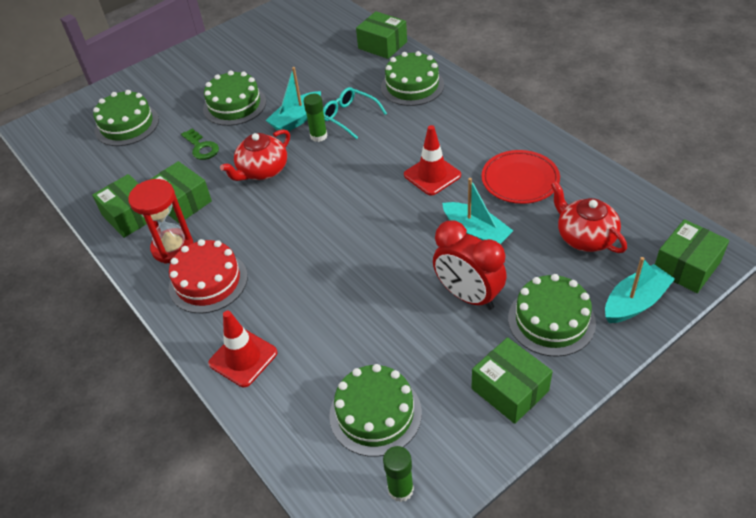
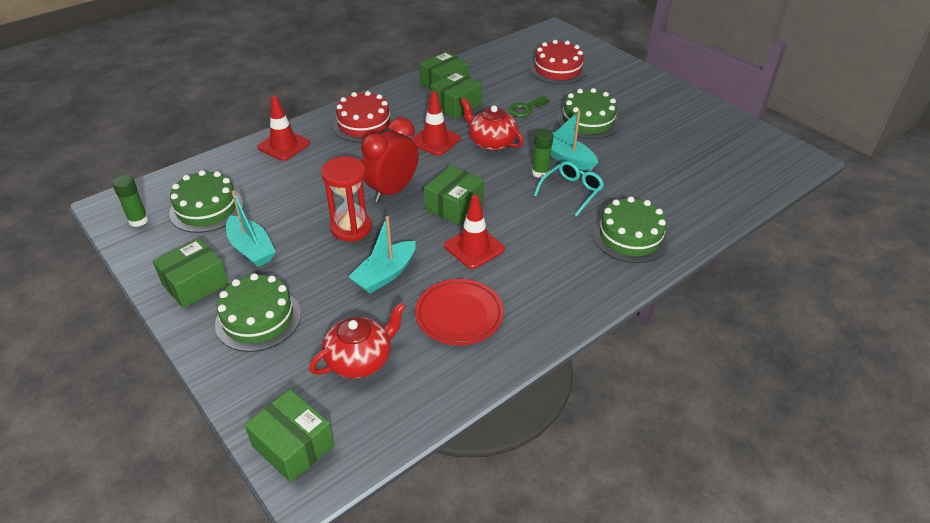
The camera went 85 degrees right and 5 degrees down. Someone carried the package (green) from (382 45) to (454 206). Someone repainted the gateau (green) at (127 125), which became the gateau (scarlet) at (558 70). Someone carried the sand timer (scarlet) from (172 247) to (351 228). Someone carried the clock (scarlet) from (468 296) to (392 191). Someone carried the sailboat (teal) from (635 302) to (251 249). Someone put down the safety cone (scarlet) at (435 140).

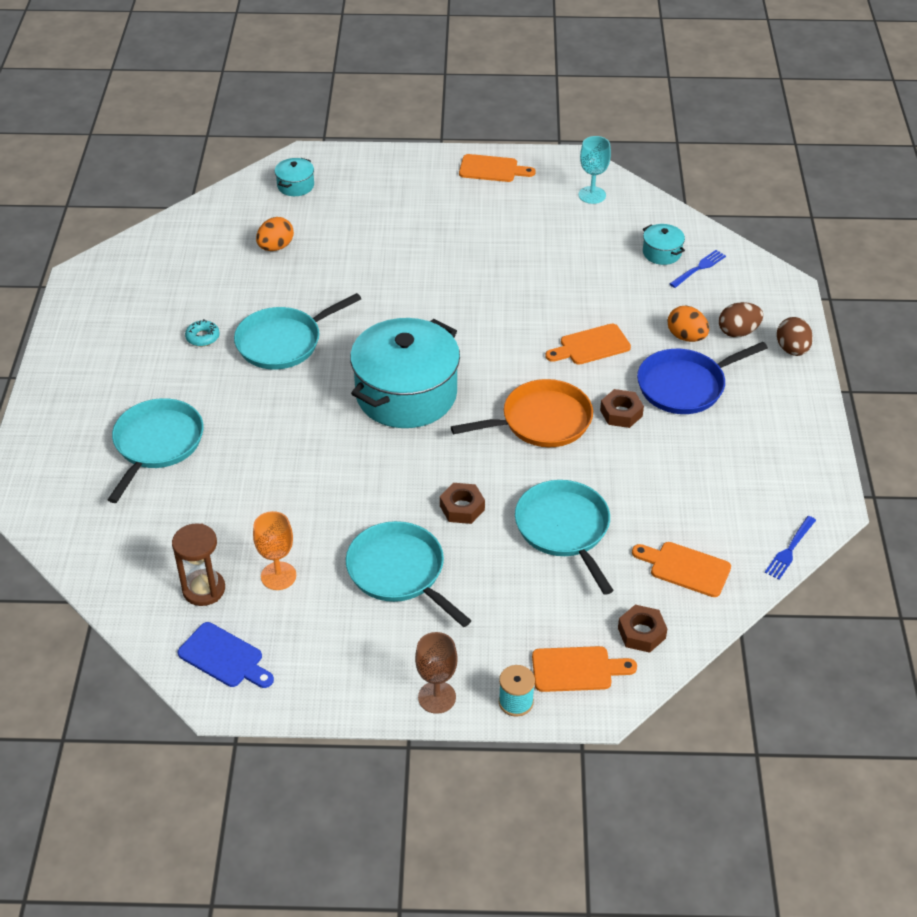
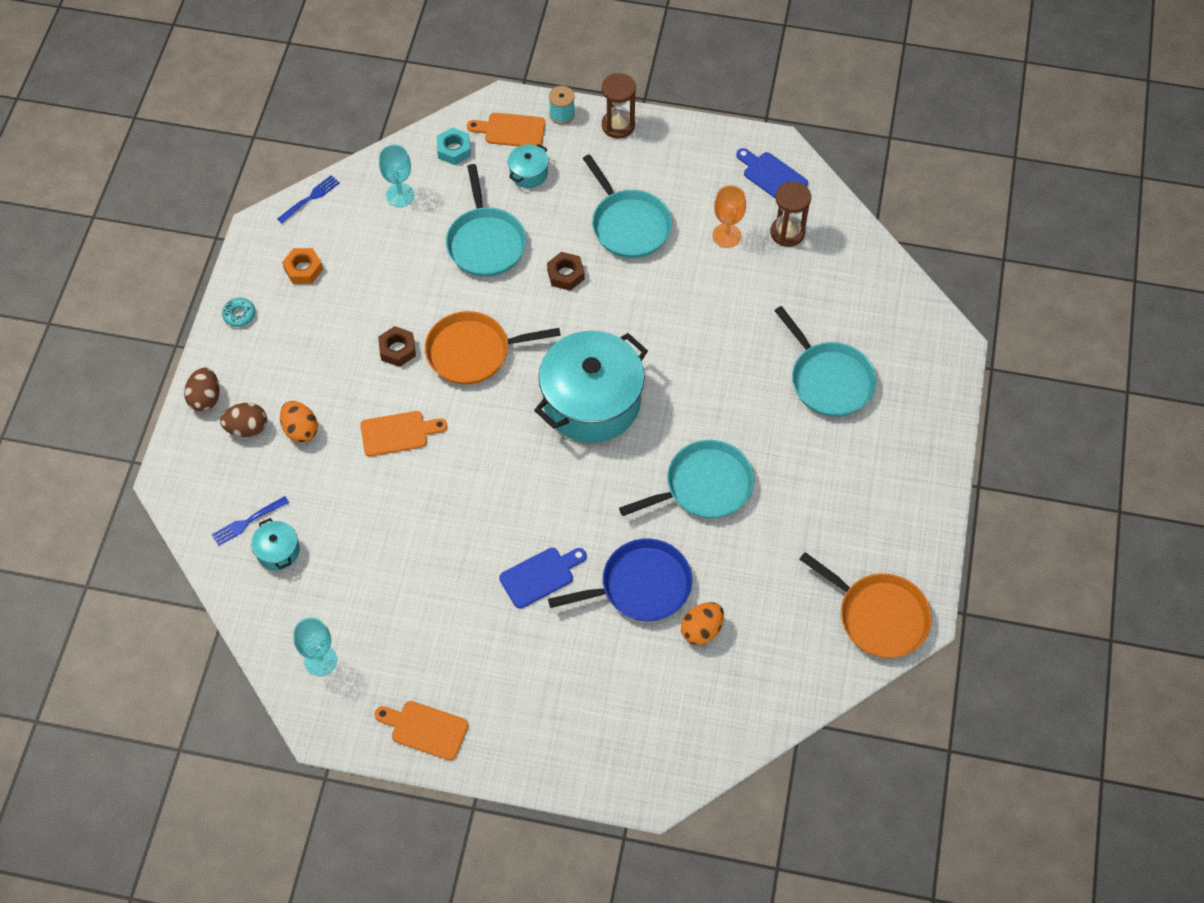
The camera went 170 degrees left and 15 degrees up. Someone carried the cooking pot (teal) from (295 186) to (528 173). Someone carried the donut (teal) from (203 337) to (239 315). Someone carried the pan (cobalt) from (685 386) to (641 586). Someone rotated the pan (teal) at (157 444) by 60 degrees counterclockwise. Someone swapped the cutting board (orange) at (685 568) for the chalice (teal) at (400 195). Someone repainted the nut (dark brown) at (641 633), which became the nut (teal) at (454 150). Someone swapped the chalice (dark brown) at (437 697) for the sand timer (dark brown) at (618 125). Someone put down the nut (orange) at (303 269). Someone put down the cutting board (cobalt) at (540 576). Someone put down the pan (orange) at (879 616).

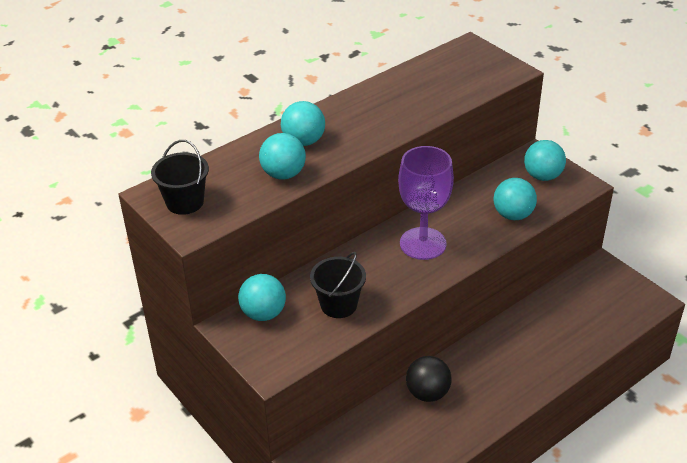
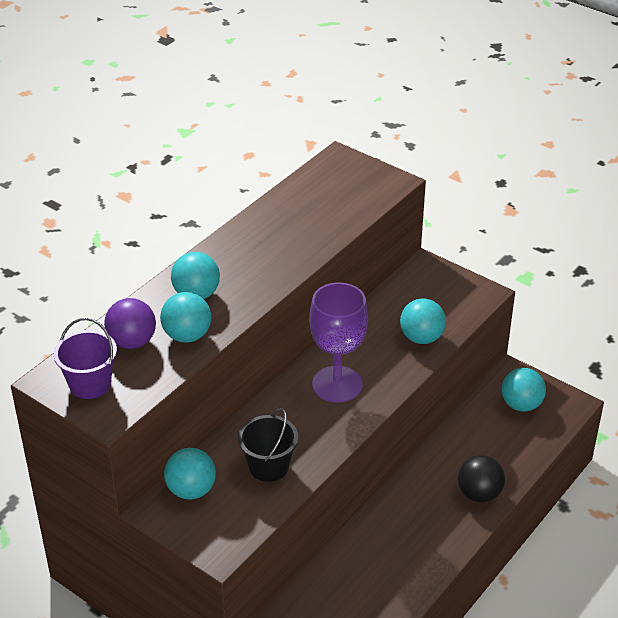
The camera went 15 degrees left and 0 degrees up. Someone repainted the pail (jet-black) at (185 202), which became the pail (royal purple) at (90 384). Someone carried the ball (teal) from (542 176) to (521 404). Someone carried the ball (jet-black) from (427 393) to (479 494). Someone put down the ball (royal purple) at (132 342).

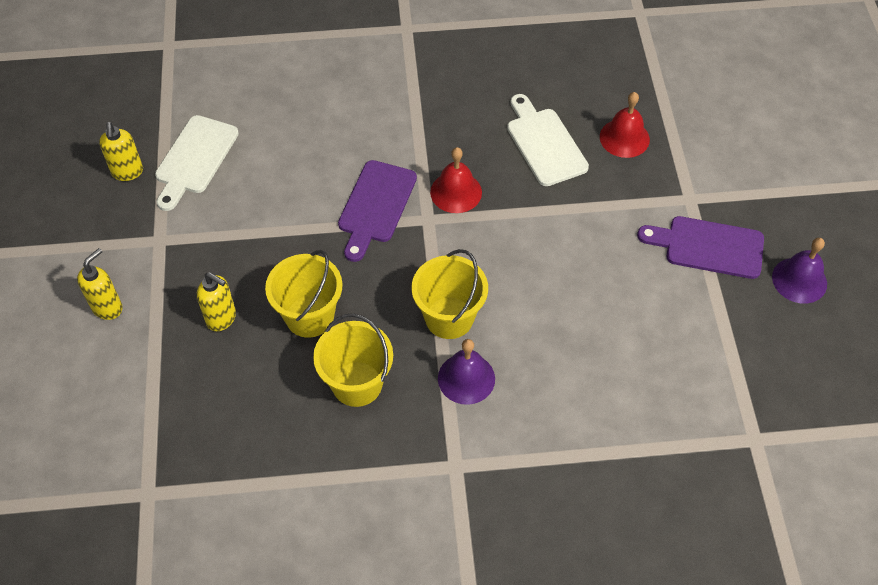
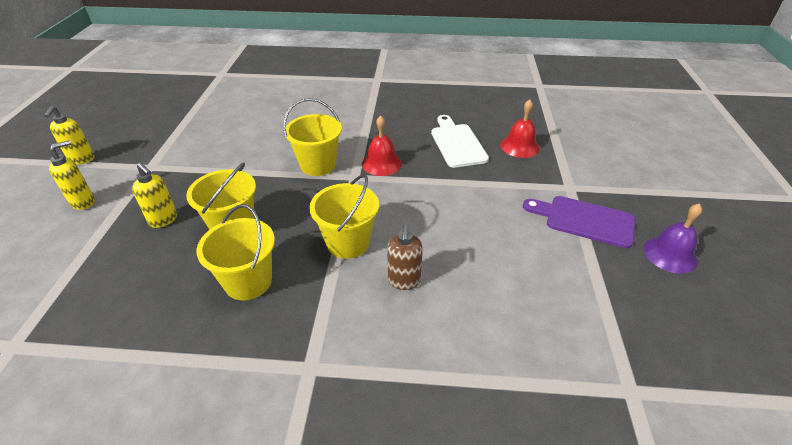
The camera went 10 degrees right and 15 degrees down. Someone took away the cutting board (snow-white) at (195 159). Someone carried the pump bottle (yellow) from (127 172) to (82 159). Someone swapped the cutting board (royal purple) at (376 206) for the pail (yellow) at (318 165). Someone took away the bell (royal purple) at (466 378). Someone put down the pump bottle (dark brown) at (404 281).

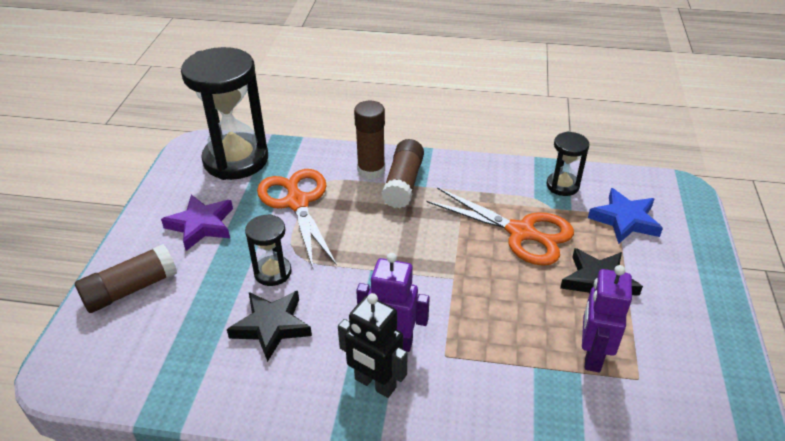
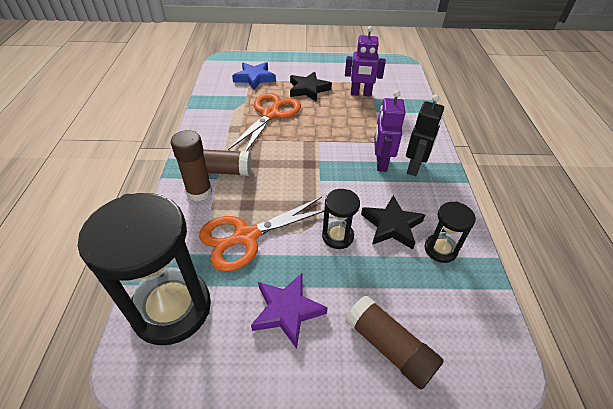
The camera went 100 degrees left and 5 degrees up. Someone carried the sand timer (jet-black) from (562 185) to (440 249).

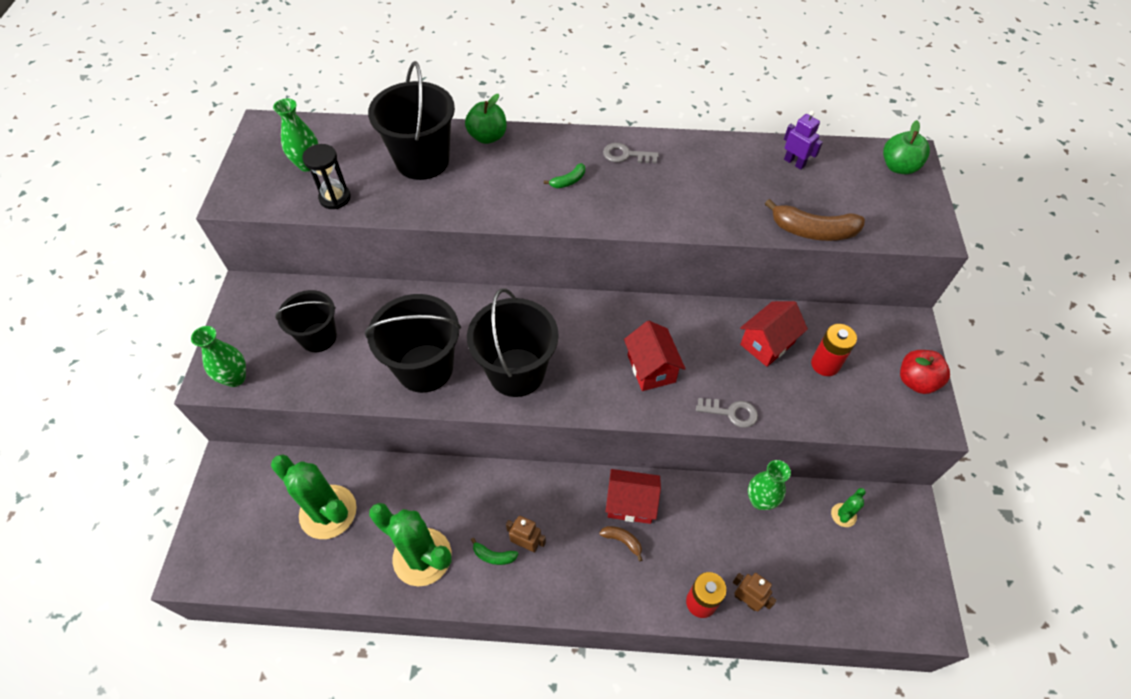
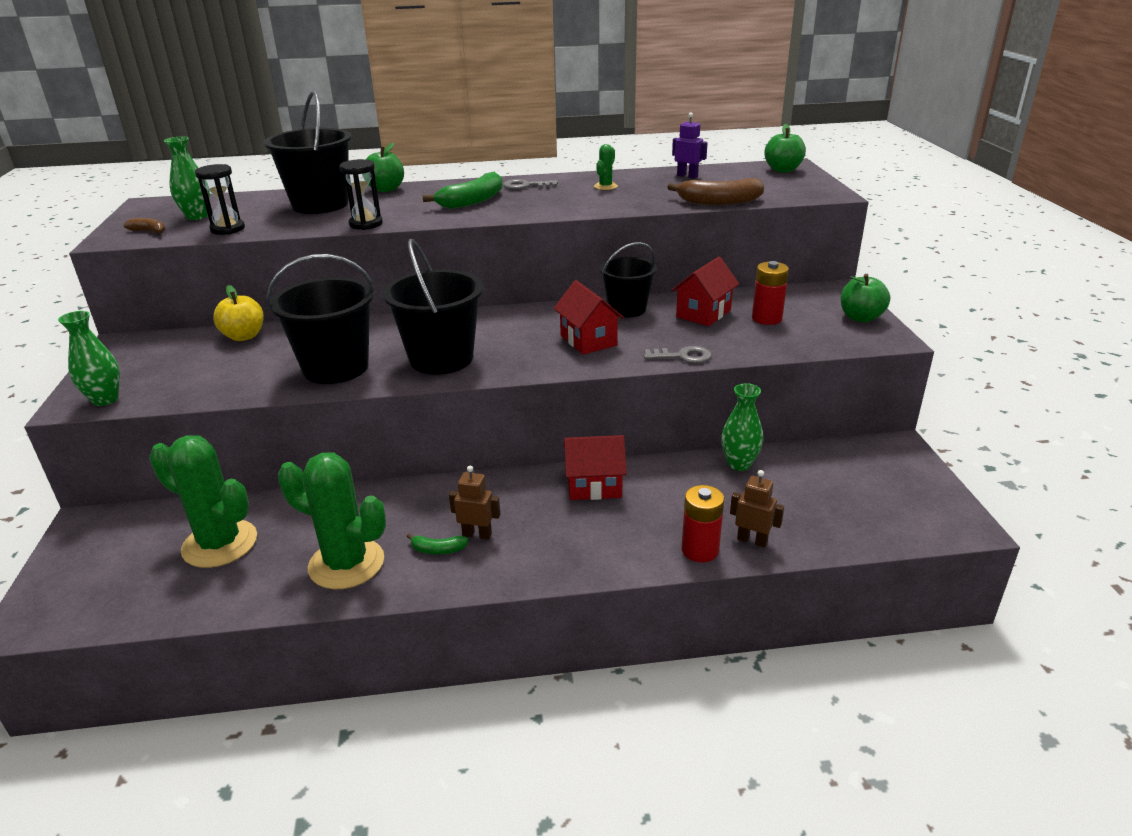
The camera went 10 degrees left and 25 degrees down. Someone scaled the banana fruit (green) at (568 181) by 1.96. Someone carried the pail (jet-black) from (318 337) to (627 309). Someone repainted the toy apple (scarlet) at (916 381), which became the toy apple (green) at (861 318). Someone carried the cactus (green) from (843 515) to (605 186). Someone carried the banana fruit (dark brown) from (622 541) to (149 231). Someone put down the sand timer (jet-black) at (366 224). Someone put down the toy apple (yellow) at (244 336).

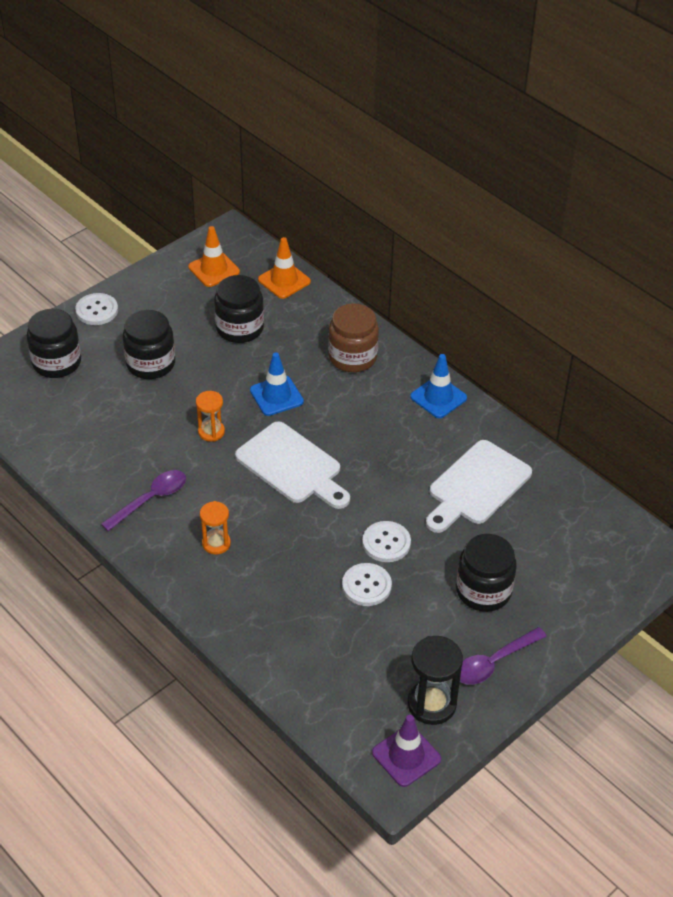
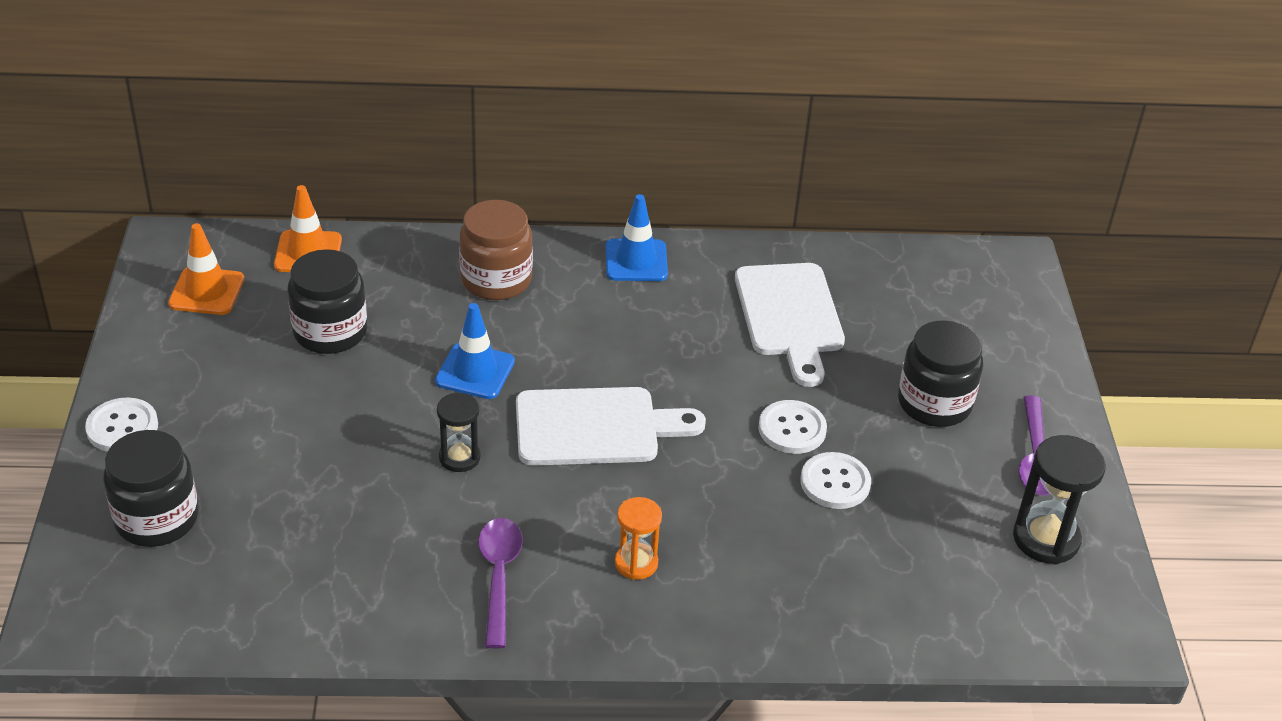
The camera went 50 degrees left and 5 degrees down. Someone took away the preserve jar (jet-black) at (150 364). Someone repainted the sand timer (orange) at (211 432), which became the sand timer (jet-black) at (459 457). Someone took away the safety cone (royal purple) at (406 756).

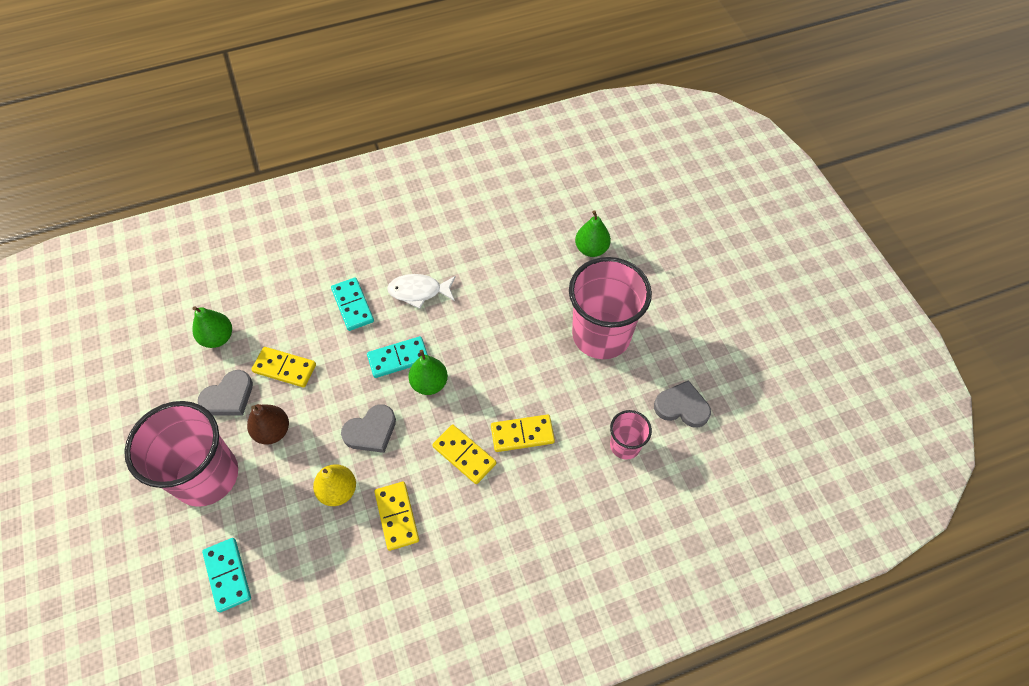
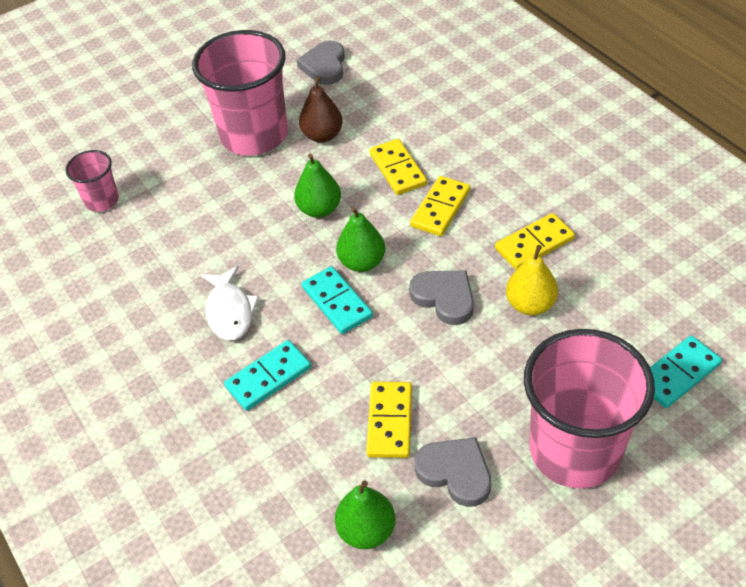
The camera went 100 degrees left and 10 degrees down. Someone carried the pear (green) from (591 249) to (319 209). Someone carried the pear (dark brown) from (273 431) to (322 135). Someone carried the cup (rosy) from (625 445) to (102 200).

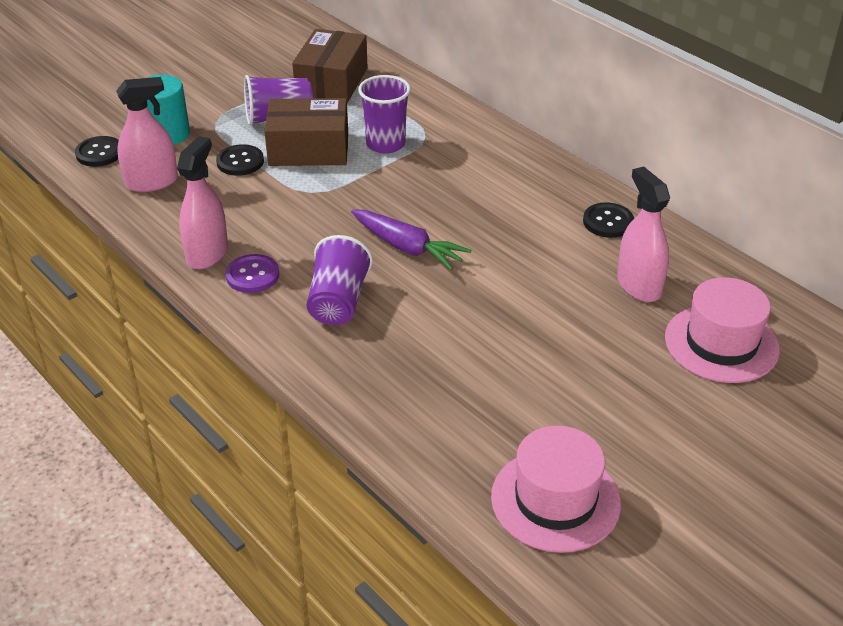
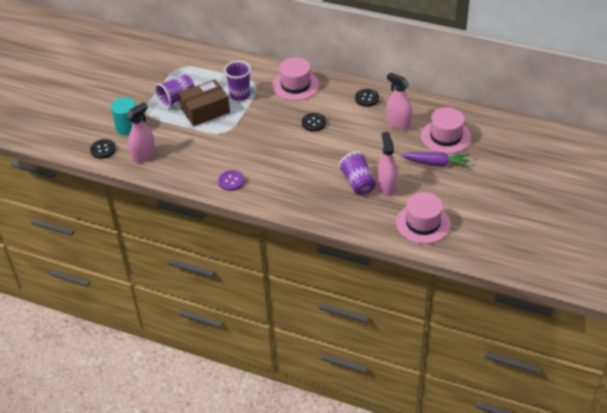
The camera went 25 degrees left and 5 degrees up. Someone took away the package (dark brown) at (331 82). Someone carried the sprayer (rosy) from (207 253) to (386 186). Someone carried the shirt button (jet-black) from (240 162) to (313 123). Someone carried the carrot (royal purple) from (408 248) to (436 163). Someone carried the cup (royal purple) from (338 301) to (358 183). Someone put down the hat (rosy) at (295 85).

